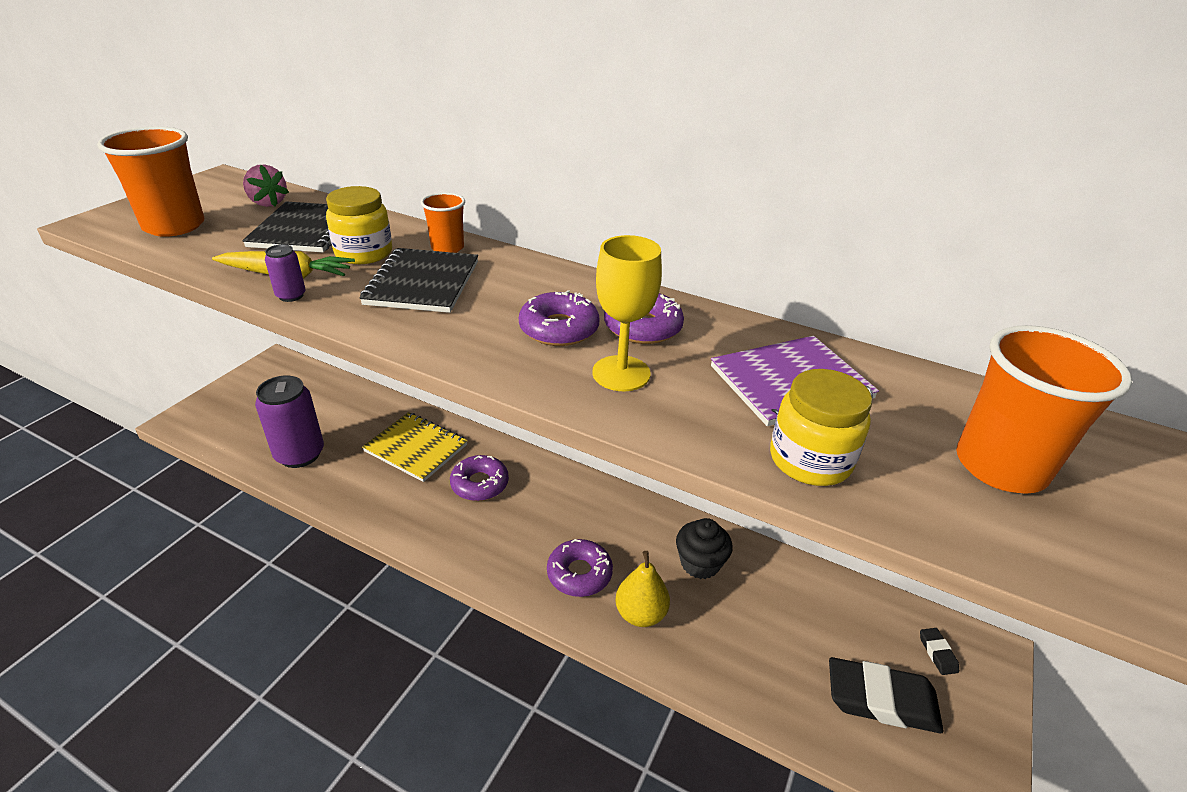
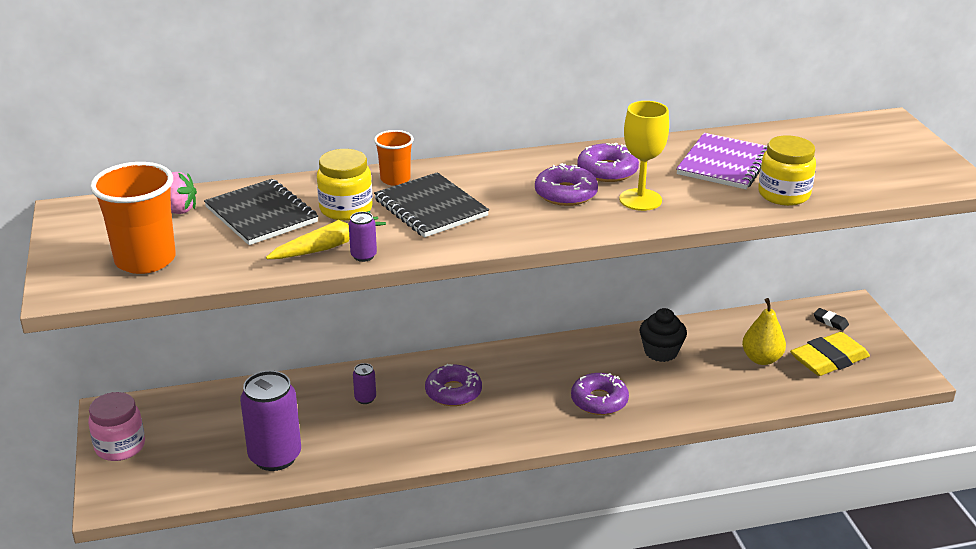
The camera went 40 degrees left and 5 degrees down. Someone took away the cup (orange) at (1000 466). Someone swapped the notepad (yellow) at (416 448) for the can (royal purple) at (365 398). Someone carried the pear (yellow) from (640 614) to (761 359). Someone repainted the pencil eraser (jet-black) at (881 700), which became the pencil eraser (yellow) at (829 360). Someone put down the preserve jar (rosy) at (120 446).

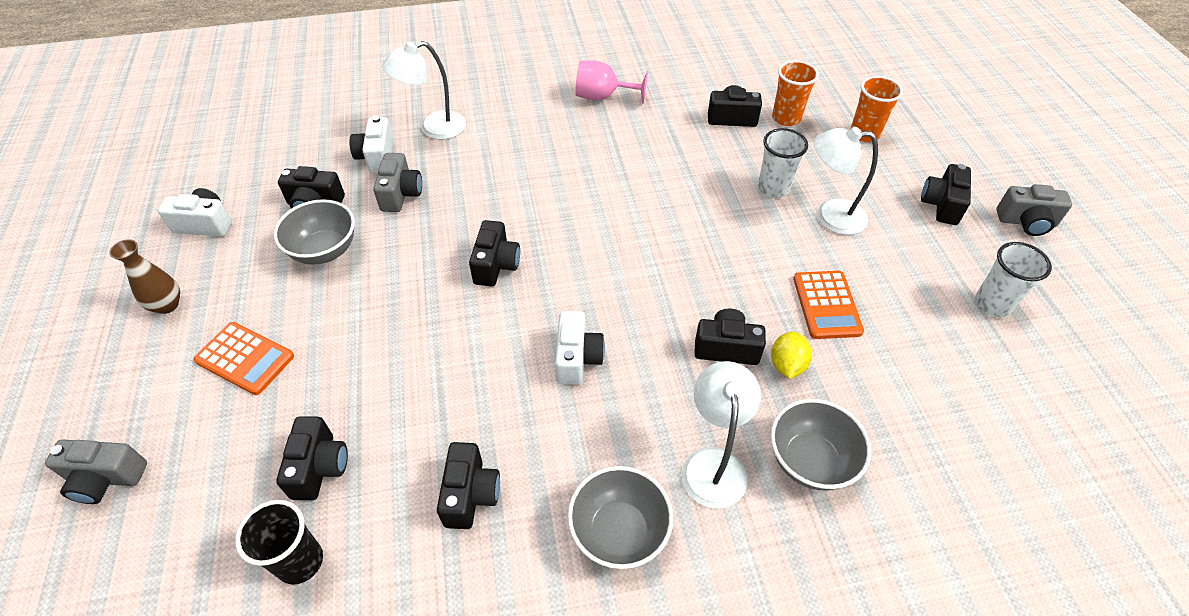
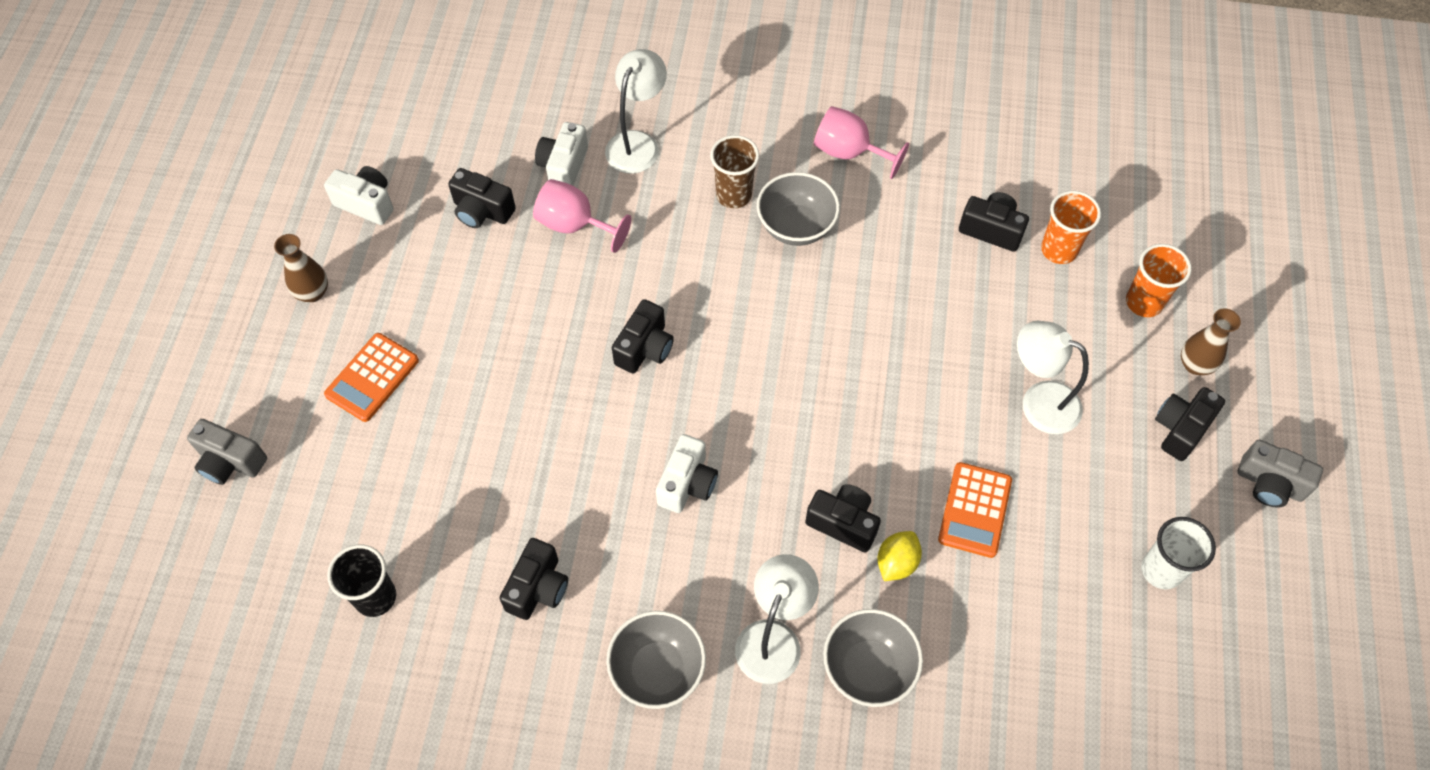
The camera went 20 degrees right and 10 degrees up. Someone rotated the lamp (snow-white) at (433 128) by 120 degrees clockwise. Someone took away the cup (snow-white) at (773 188). Someone swapped the compact camera (gray) at (401 194) for the chalice (rosy) at (574 225). Someone carried the serving bowl (gray) from (324 250) to (796 226). Someone rotated the pocket calculator (orange) at (245 358) by 75 degrees clockwise. Someone took away the compact camera (jet-black) at (319 467). Someone put down the cup (dark brown) at (733 195). Someone put down the tall vase (dark brown) at (1195 365).

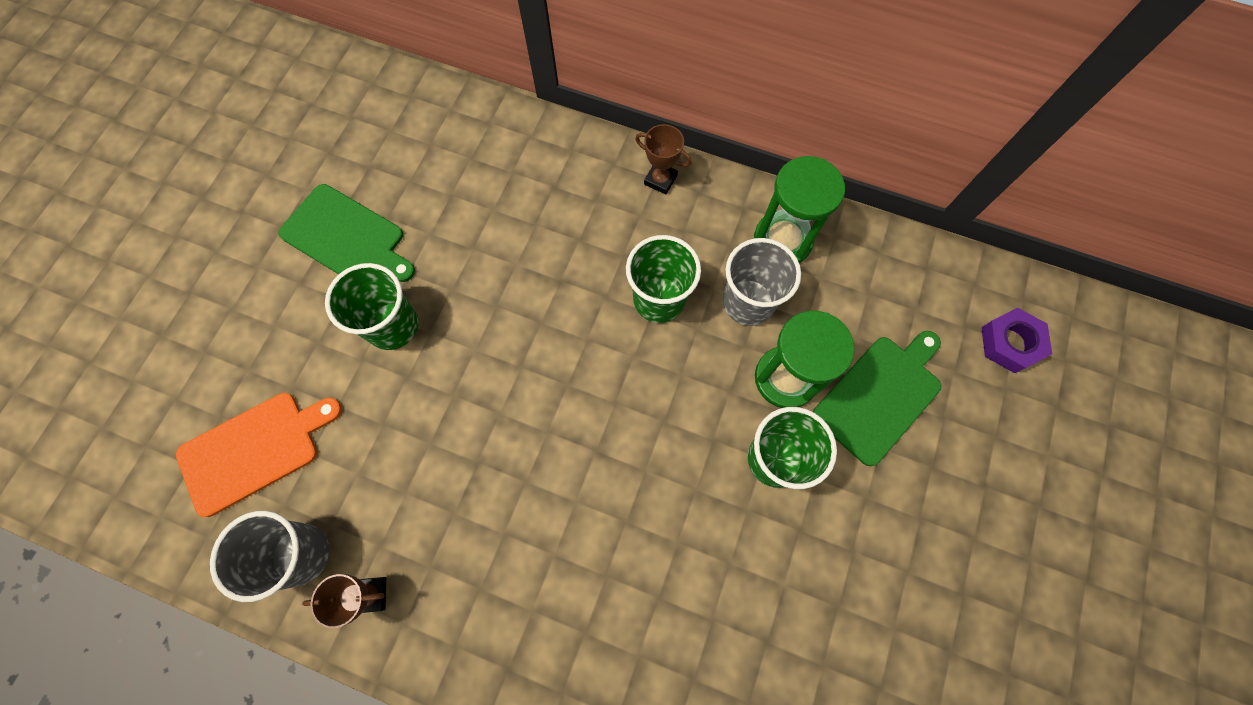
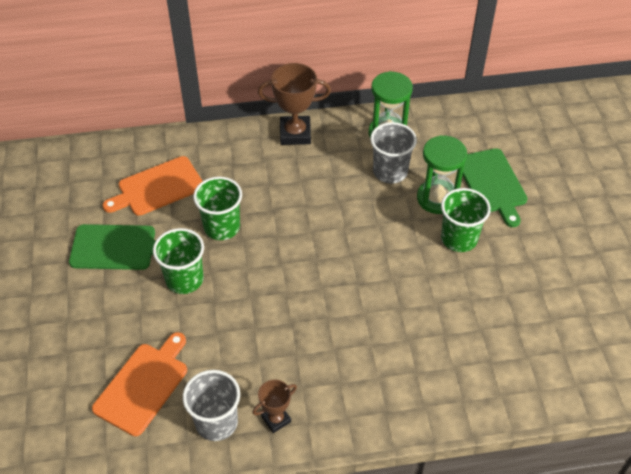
The camera went 30 degrees left and 20 degrees down. Someone scaled the prize cup (dark brown) at (660 180) by 1.74. Someone carried the cup (green) from (659 299) to (222 227). Someone took away the nut (royal purple) at (1010 343). Someone rotated the cutting board (green) at (879 395) by 150 degrees clockwise. Someone put down the cutting board (orange) at (158 187).

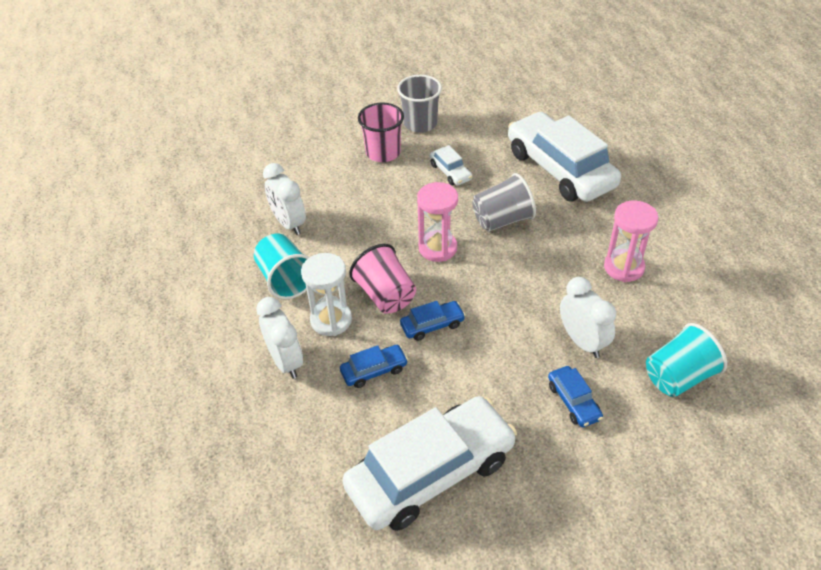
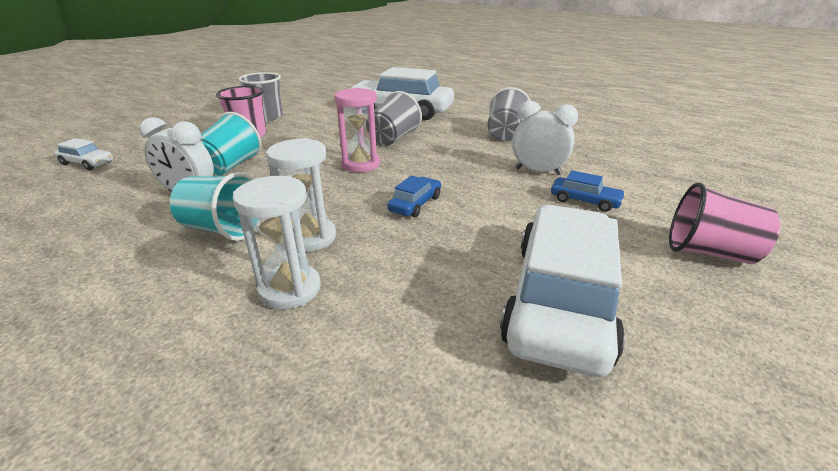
The camera went 40 degrees left and 15 degrees down. Someone carried the car (snow-white) from (450 172) to (87 163). Someone swapped the sand timer (rosy) at (624 267) for the cup (gray) at (505 134). Someone carried the cup (rosy) from (385 295) to (709 252). Someone swapped the clock (snow-white) at (286 361) for the sand timer (snow-white) at (290 289). Someone carried the cup (teal) from (678 377) to (230 166). Someone took away the car (cobalt) at (374 370).

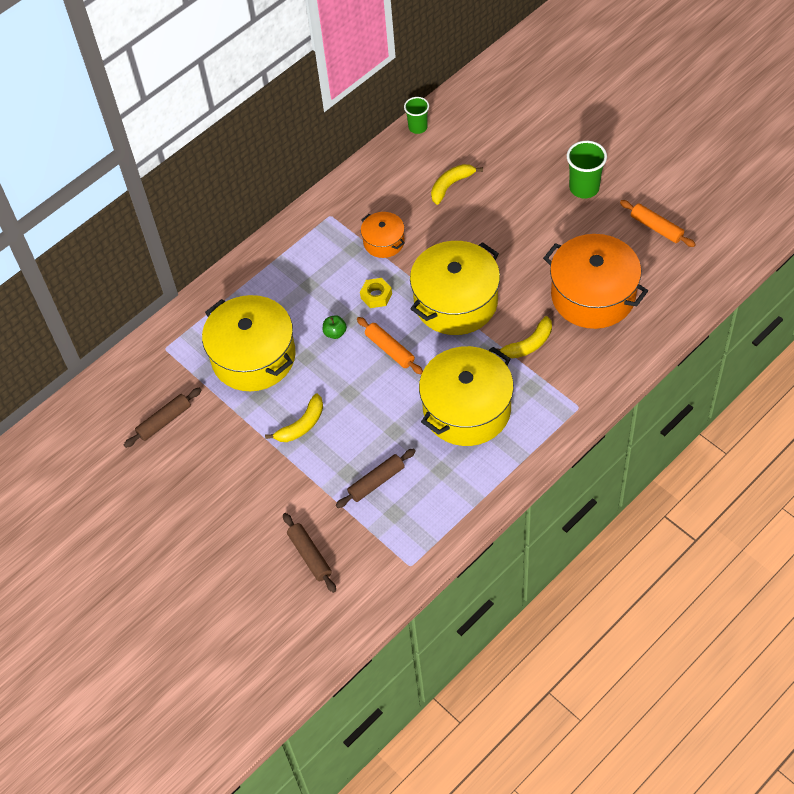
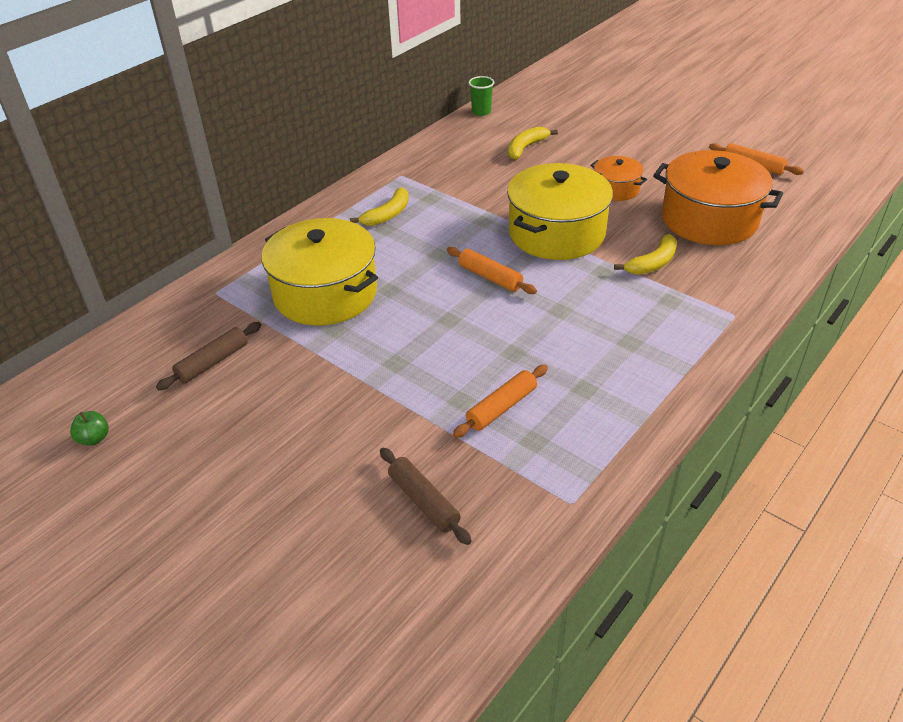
The camera went 10 degrees left and 15 degrees down. Someone took away the cup (green) at (584 188). Someone carried the cooking pot (orange) from (384 242) to (616 189). Someone took away the nut (yellow) at (376 295). Someone carried the toy apple (green) from (335 333) to (94 438). Someone took away the cooking pot (yellow) at (467 409). Someone carried the banana fruit (yellow) from (302 425) to (387 215). Someone repainted the rolling pin (dark brown) at (376 482), which became the rolling pin (orange) at (501 407).

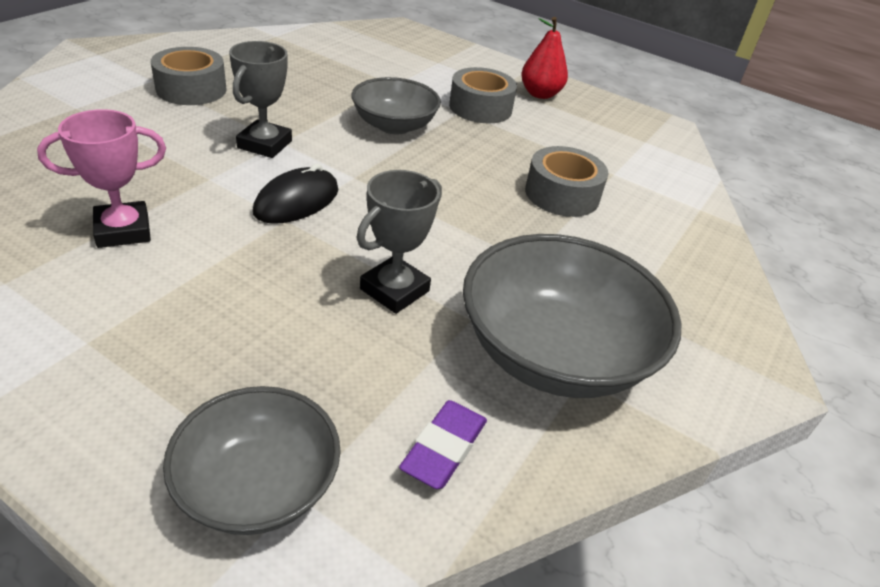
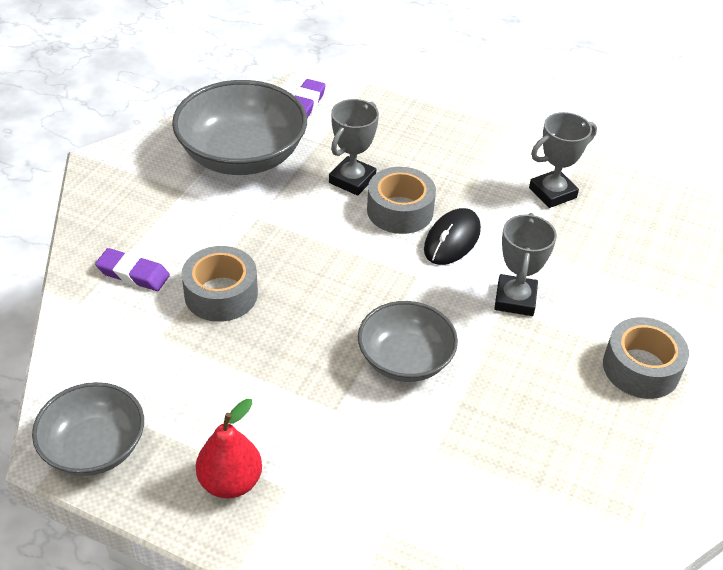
The camera went 175 degrees right and 5 degrees up. Someone carried the roll of tape (gray) from (480 108) to (400 210). Someone repainted the prize cup (rosy) at (123 230), which became the prize cup (gray) at (552 193). Someone carried the serving bowl (gray) from (258 485) to (94 447). Someone put down the pencil eraser (royal purple) at (133 274).

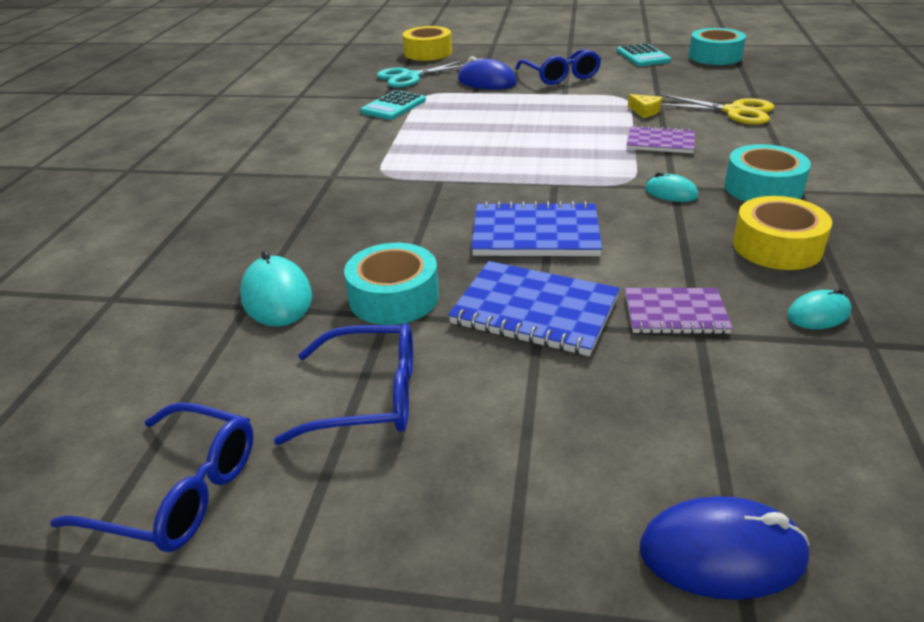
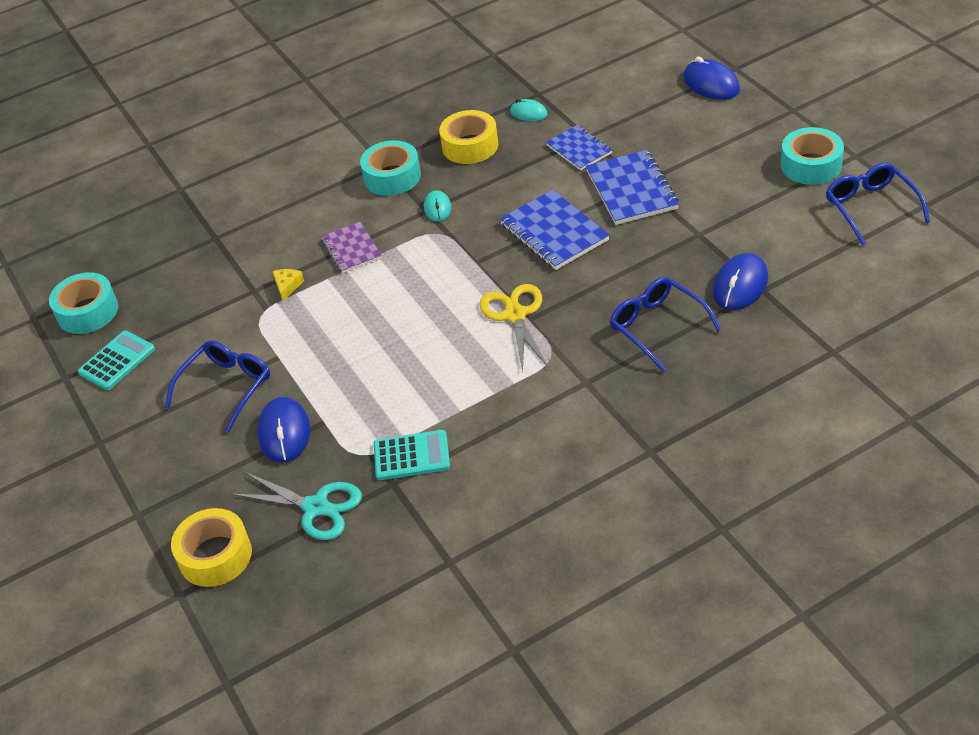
The camera went 125 degrees left and 10 degrees up. Someone carried the pair of scissors (yellow) from (734 111) to (515 315). Someone carried the roll of tape (teal) from (394 297) to (811 165). Someone repainted the PC mouse (teal) at (277 297), which became the PC mouse (cobalt) at (740 285). Someone repainted the notepad (royal purple) at (675 314), which became the notepad (cobalt) at (579 149). Someone carried the eyeglasses (cobalt) from (368 396) to (657 327).

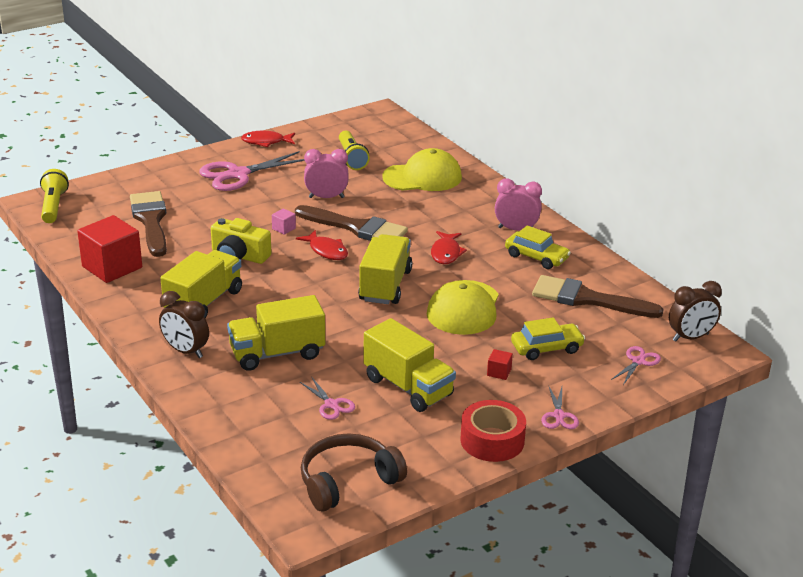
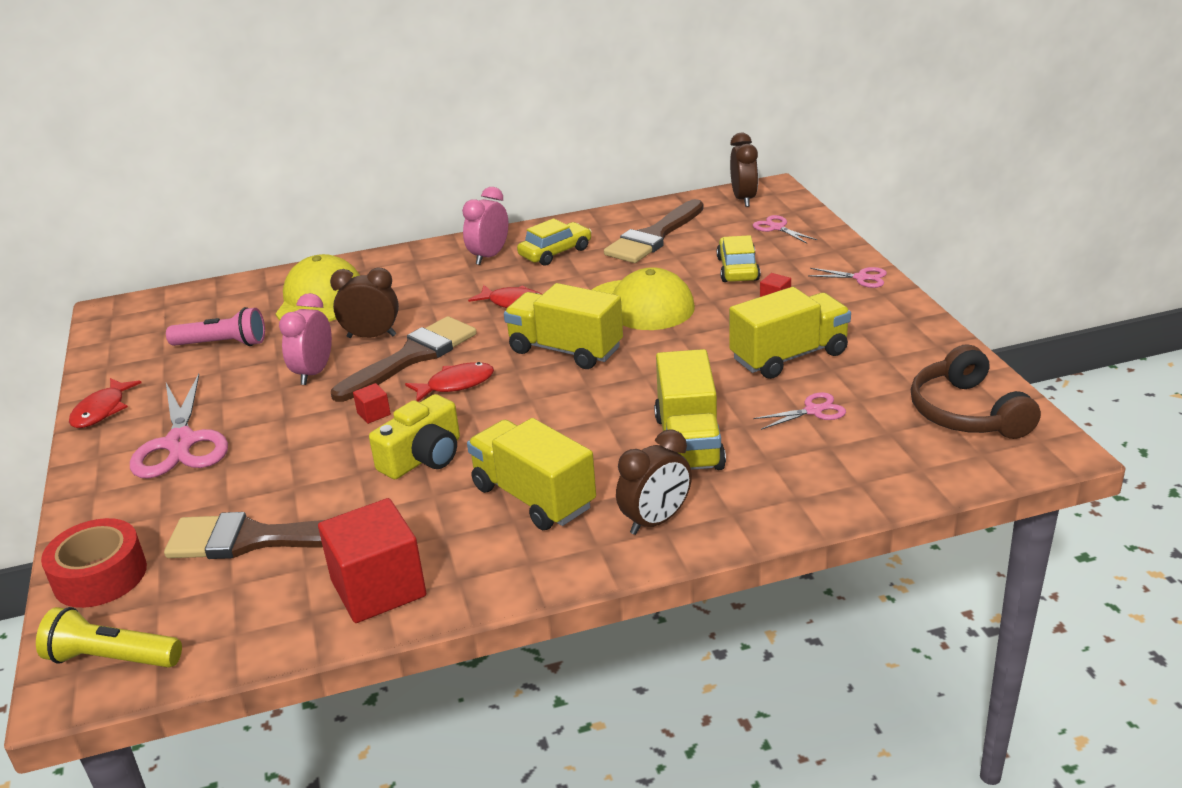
The camera went 70 degrees left and 0 degrees up. Someone repainted the flashlight (yellow) at (351 158), which became the flashlight (rosy) at (222 344). Someone repainted the cube (rosy) at (284 228), which became the cube (scarlet) at (373 414). Someone carried the roll of tape (scarlet) from (492 440) to (100 576). Someone put down the clock (dark brown) at (371 336).

